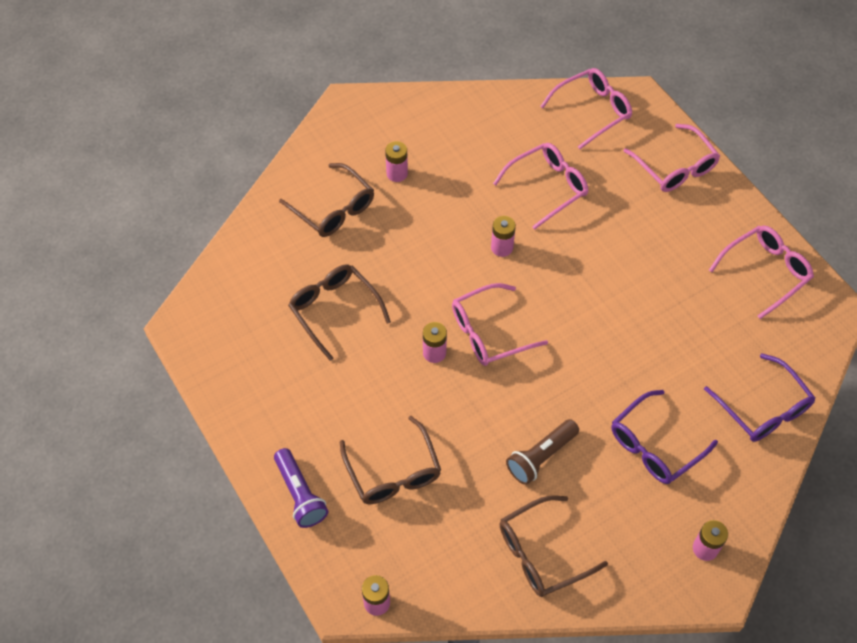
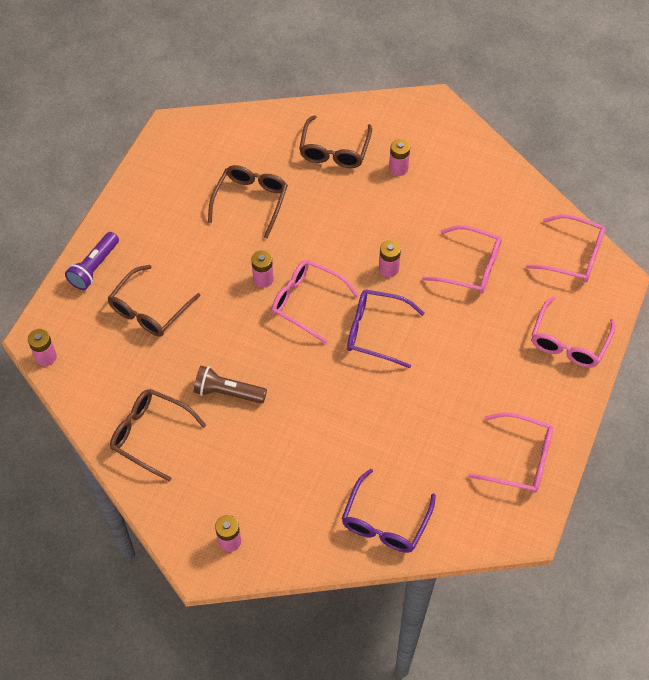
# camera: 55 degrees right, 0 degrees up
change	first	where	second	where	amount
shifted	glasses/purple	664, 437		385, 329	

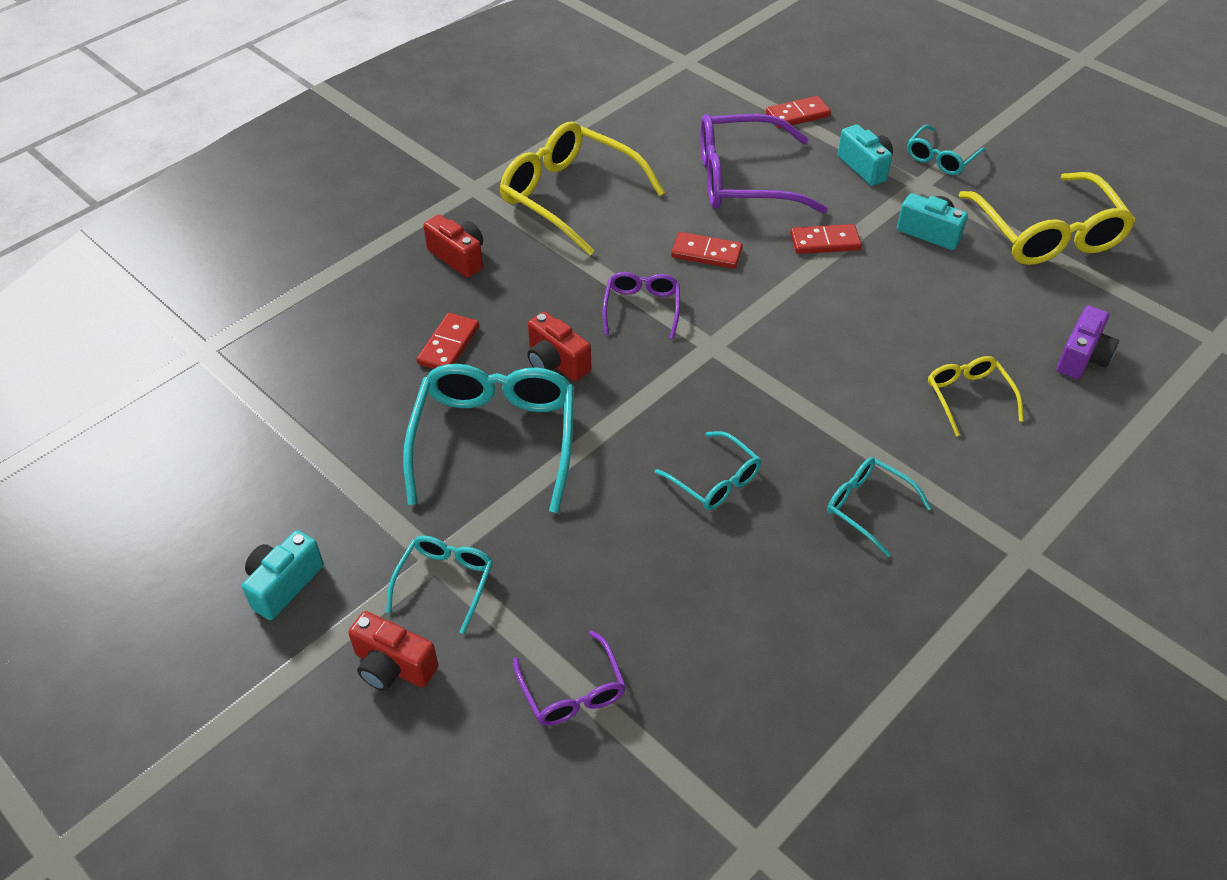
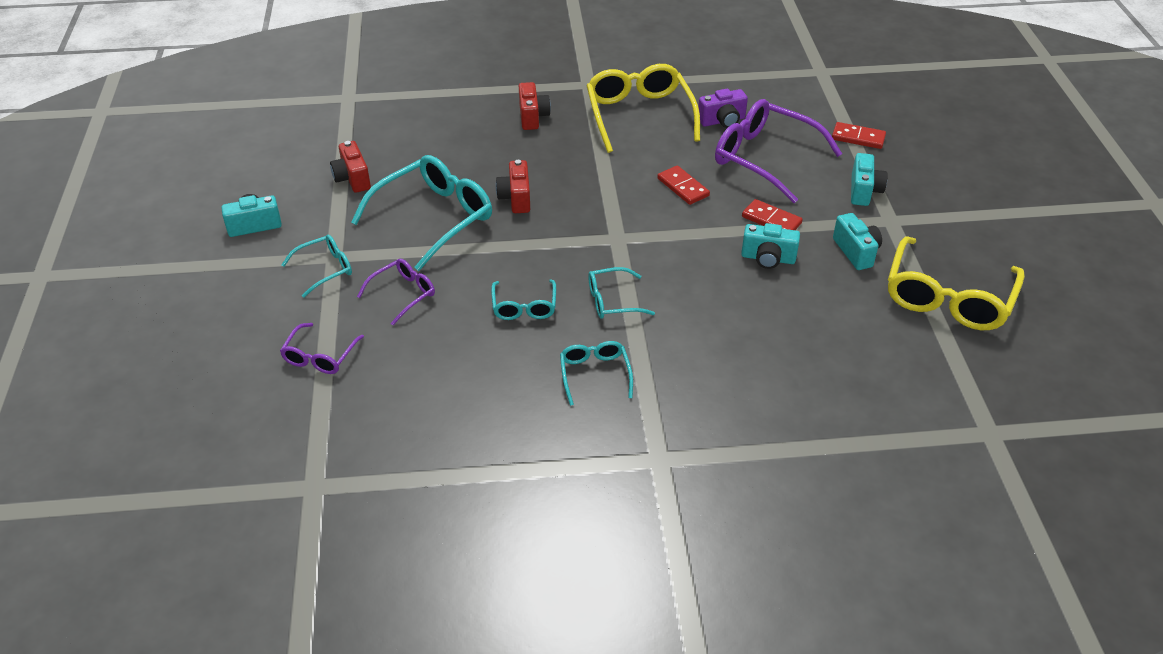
# camera: 40 degrees right, 5 degrees down
change	first	where	second	where	amount
shifted	camera/red	393, 651		350, 167	
shifted	glasses/purple	641, 305		396, 292	
shifted	glasses/turquoise	946, 150		621, 293	
shifted	camera/purple	1088, 342		723, 108	
new			camera/turquoise	770, 246	
gone	domino/red	448, 341			
gone	glasses/yellow	975, 396			

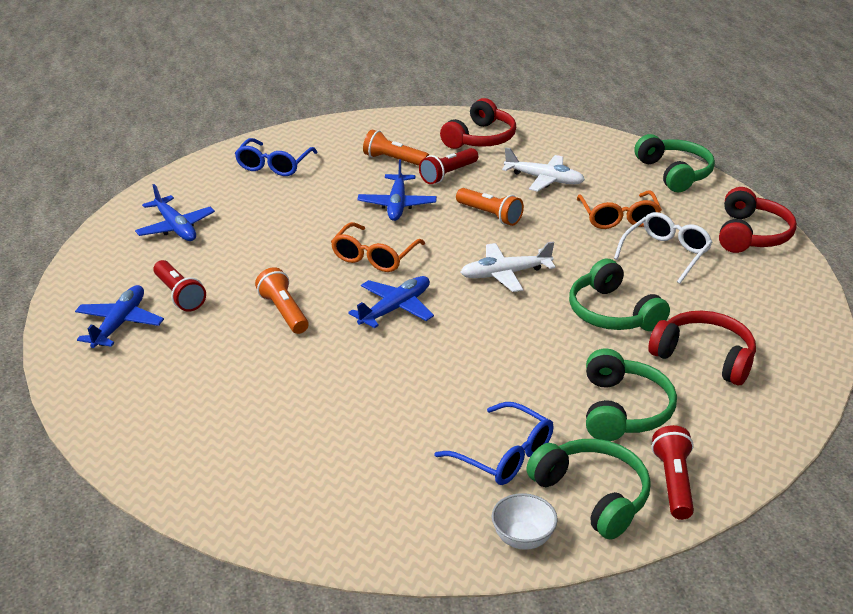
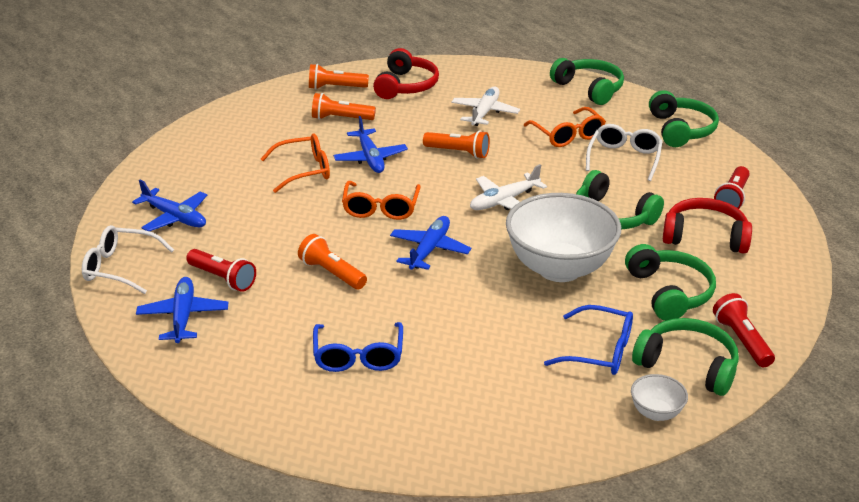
# camera: 20 degrees left, 0 degrees up
change	first	where	second	where	amount
new			glasses/white	128, 259	
new			glasses/orange	295, 163	
new			flashlight/orange	339, 77	
shifted	glasses/blue	276, 157		358, 347	
rotated	plane/white	543, 169		485, 106	75 degrees counterclockwise
new			bowl/white	563, 237	
repainted	headphones/red	758, 220	headphones/green	684, 118	
shifted	flashlight/red	448, 166		732, 187	

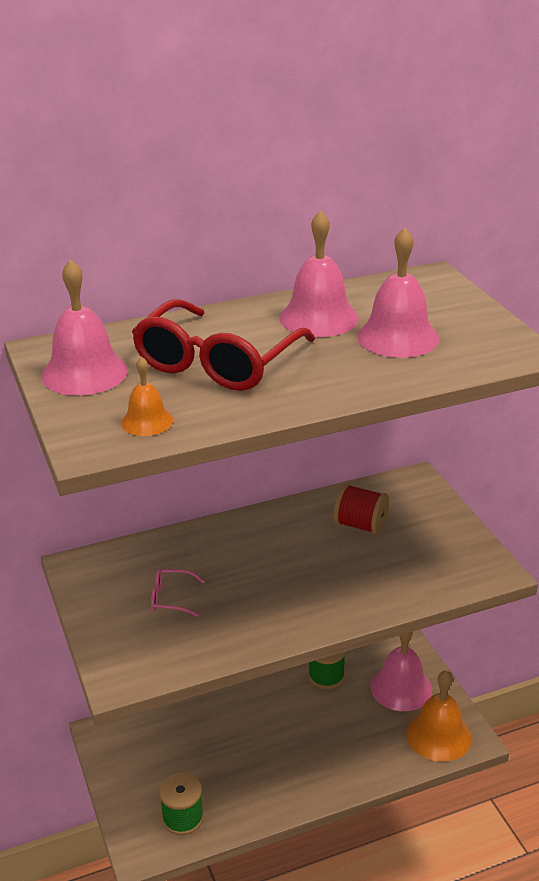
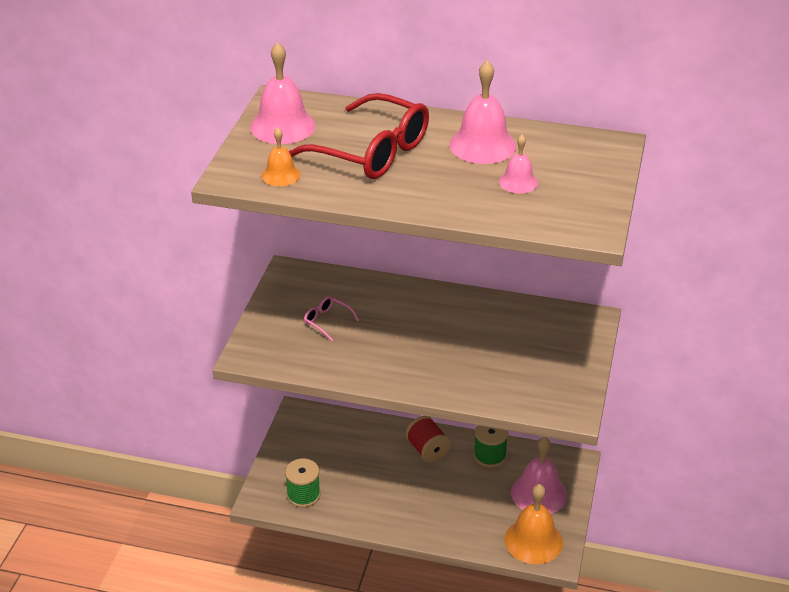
# camera: 35 degrees right, 5 degrees up
change	first	where	second	where	amount
rotated	glasses/red	223, 345		359, 136	120 degrees counterclockwise
shifted	spool/red	361, 509		428, 439	
scaled	bell/pink	398, 292		518, 164	x0.56

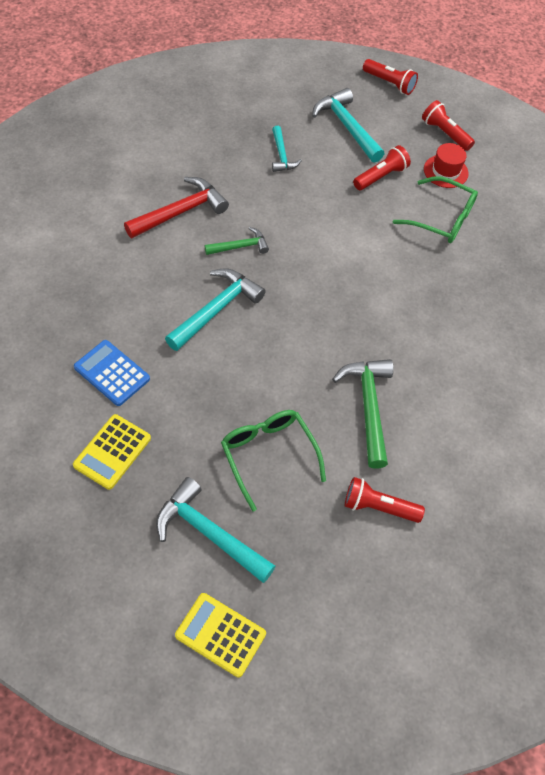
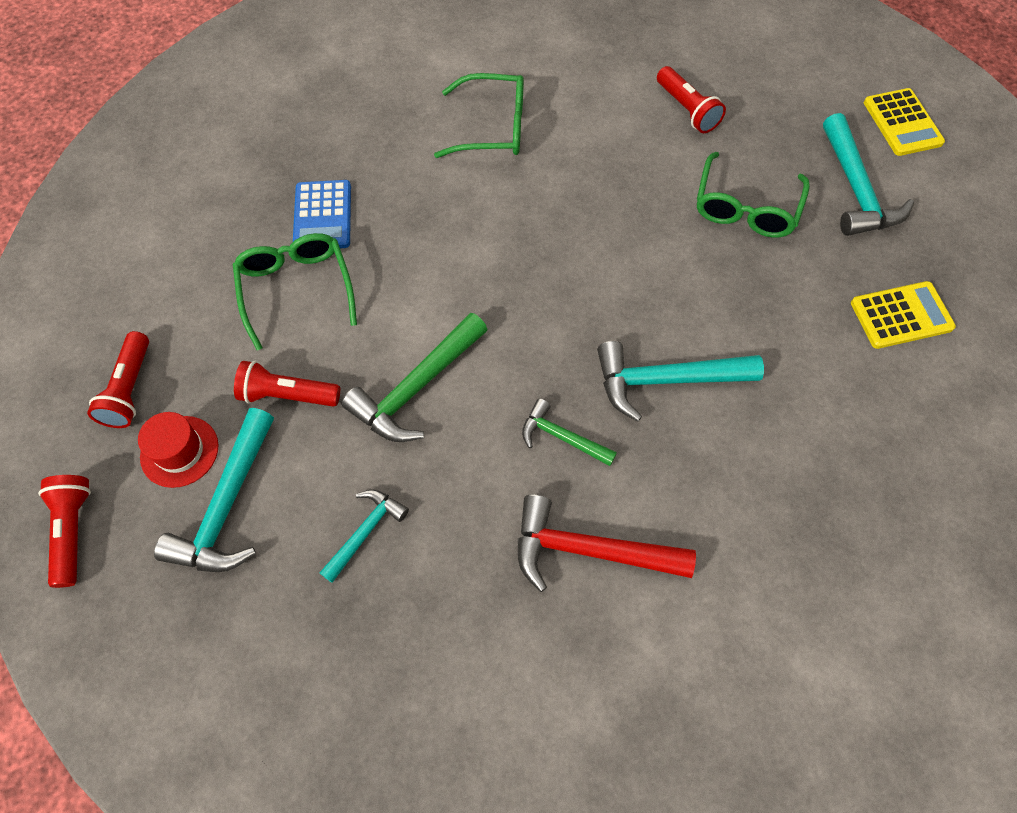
# camera: 130 degrees left, 5 degrees up
change	first	where	second	where	amount
shifted	hat/red	446, 165		178, 450	
shifted	calculator/blue	112, 373		322, 214	
shifted	hammer/green	362, 414		415, 377	
new			glasses/green	479, 115	

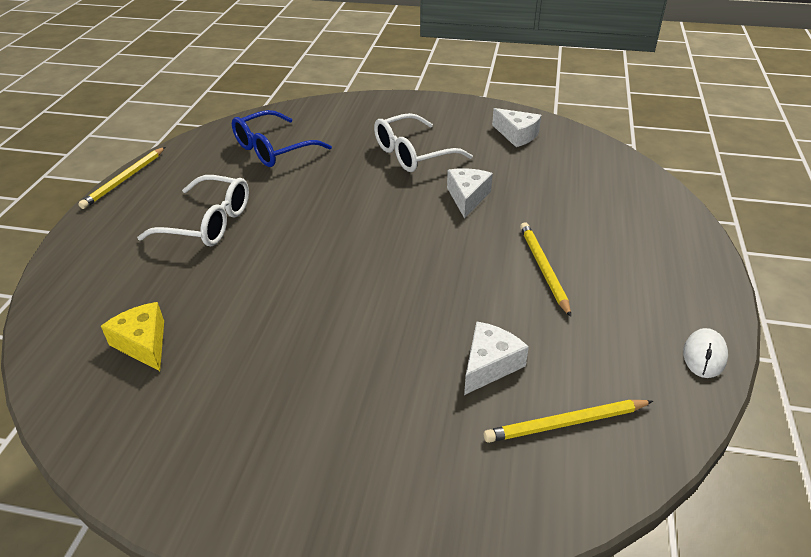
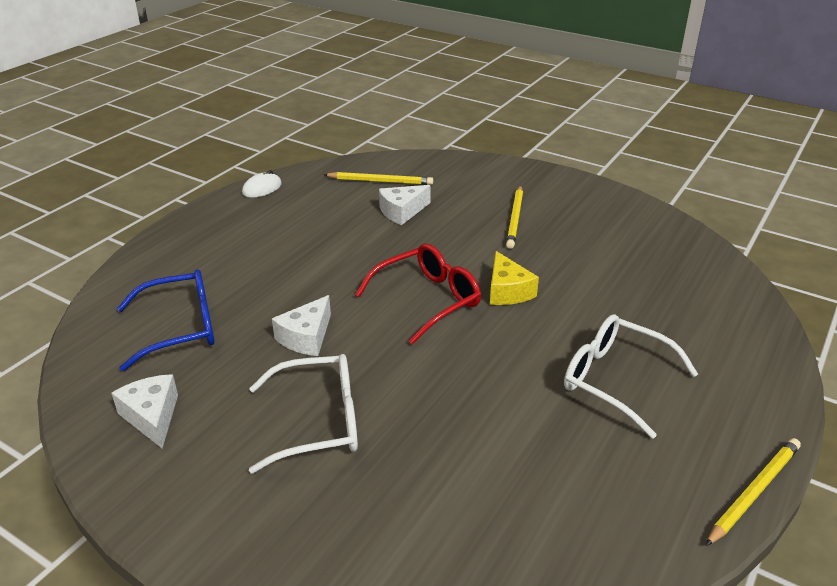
# camera: 160 degrees left, 5 degrees down
change	first	where	second	where	amount
shifted	glasses/blue	282, 138		166, 320	
new			glasses/red	418, 294	
shifted	cheese/yellow	132, 336		514, 278	
shifted	pencil/yellow	545, 269		514, 217	

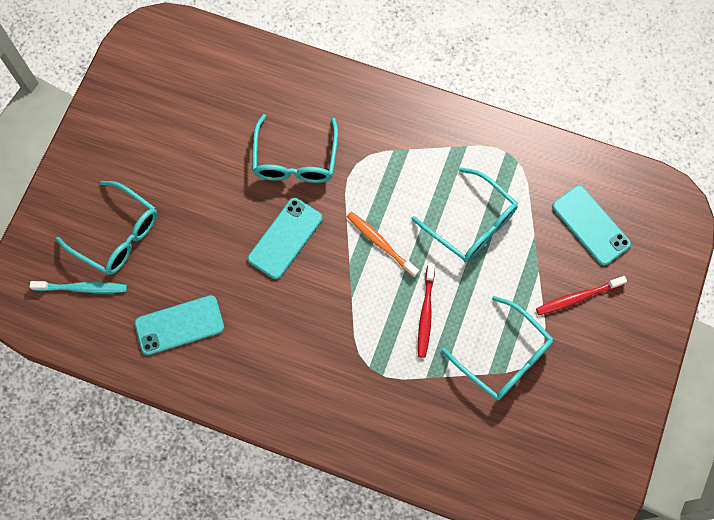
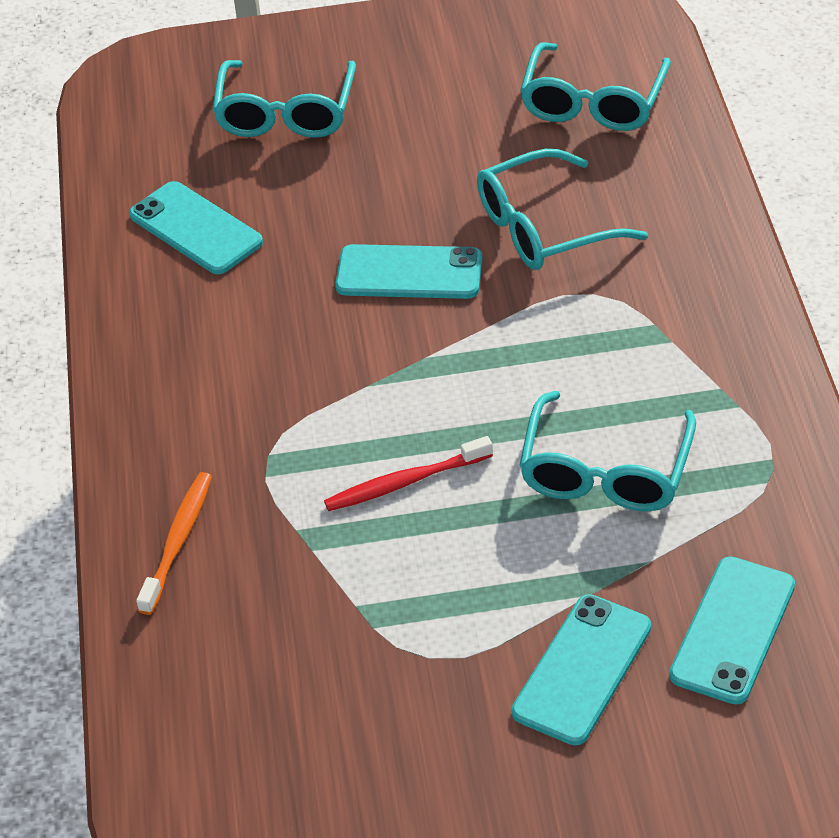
# camera: 65 degrees right, 25 degrees down
change	first	where	second	where	amount
shifted	toothbrush/orange	383, 244		174, 543	
swapped	toothbrush/red	581, 295	phone/turquoise	581, 669	
shifted	glasses/turquoise	497, 348		595, 86	
gone	toothbrush/turquoise	78, 287			

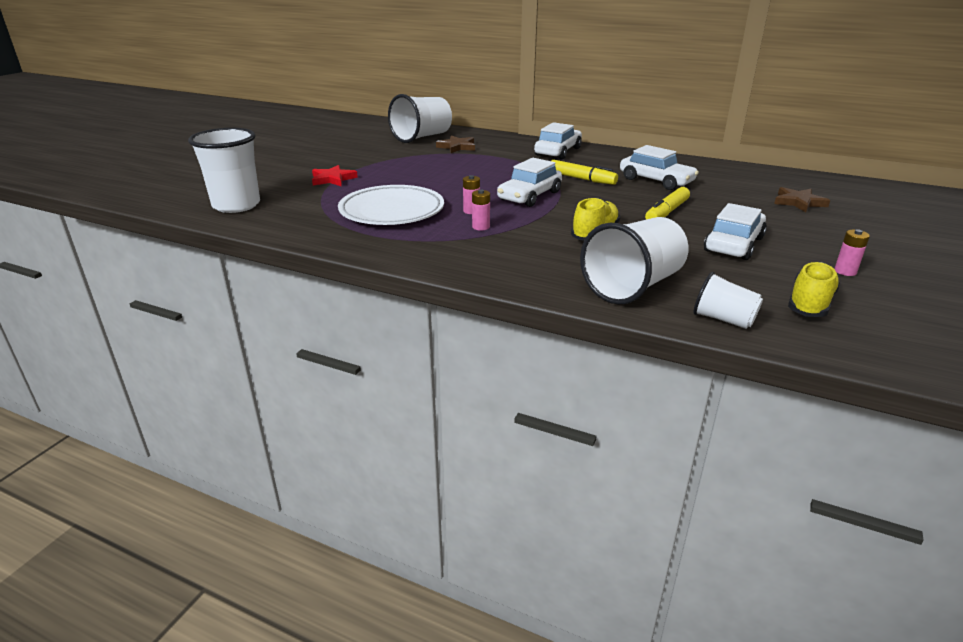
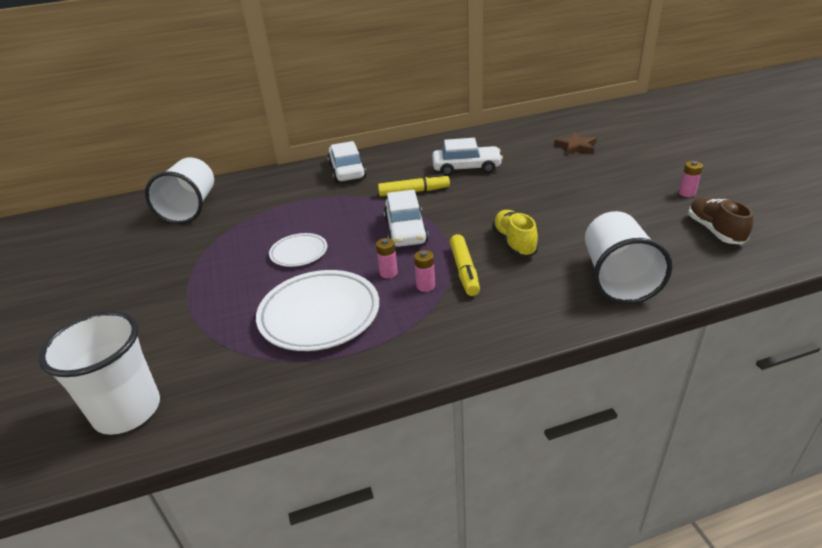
# camera: 40 degrees left, 5 degrees up
change	first	where	second	where	amount
new			plate/white	298, 250	
shifted	marker/yellow	667, 203		465, 265	
repainted	shoe/yellow	814, 289	shoe/brown	720, 220	
gone	star/red	335, 176			
gone	star/brown	455, 144			
gone	cup/white	728, 300			
gone	car/white	735, 231			

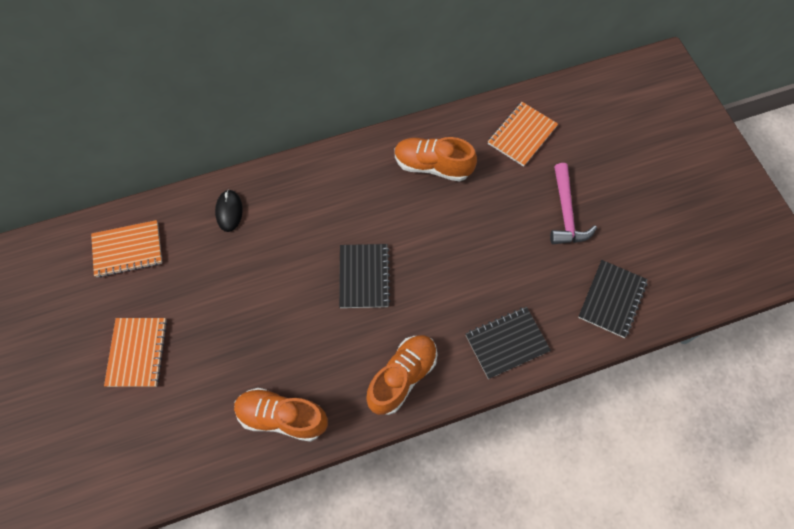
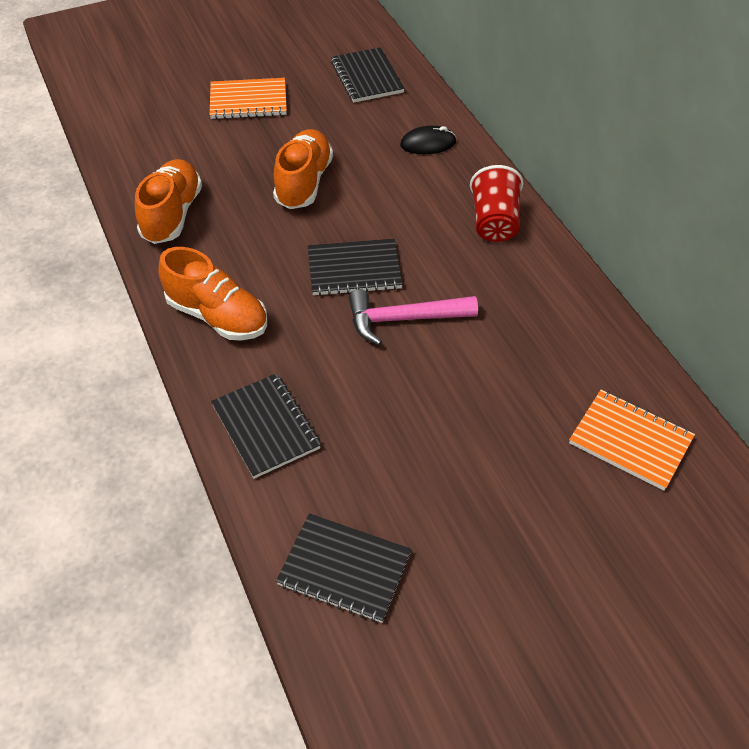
# camera: 85 degrees right, 15 degrees down
change	first	where	second	where	amount
shifted	shoe/orange	436, 159		303, 169	
repainted	notebook/orange	126, 249	notebook/black	368, 74	
shifted	hammer/pink	573, 203		413, 317	
new			cup/red	496, 203	

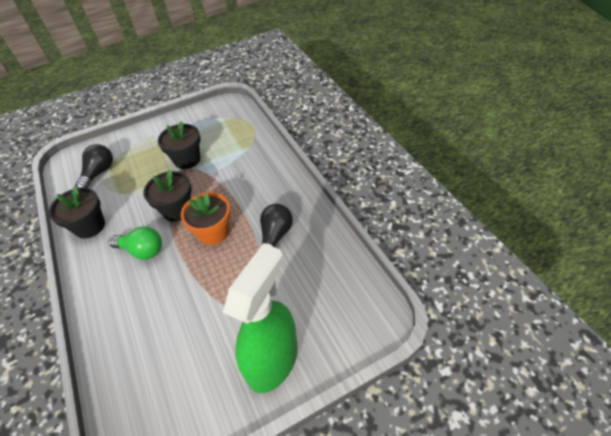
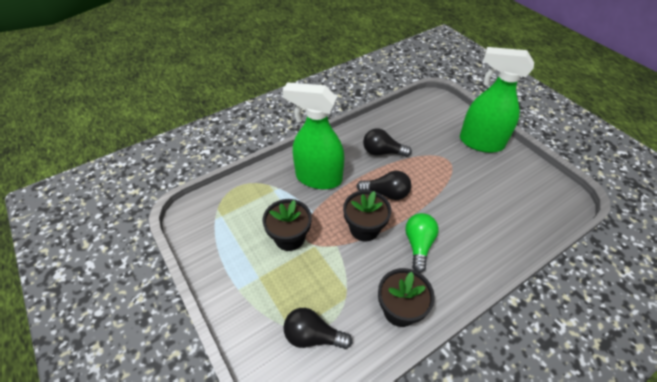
# camera: 100 degrees left, 0 degrees up
change	first	where	second	where	amount
new			spray bottle/green	313, 135	
swapped	flower pot/orange	206, 218	light bulb/black	383, 185	

